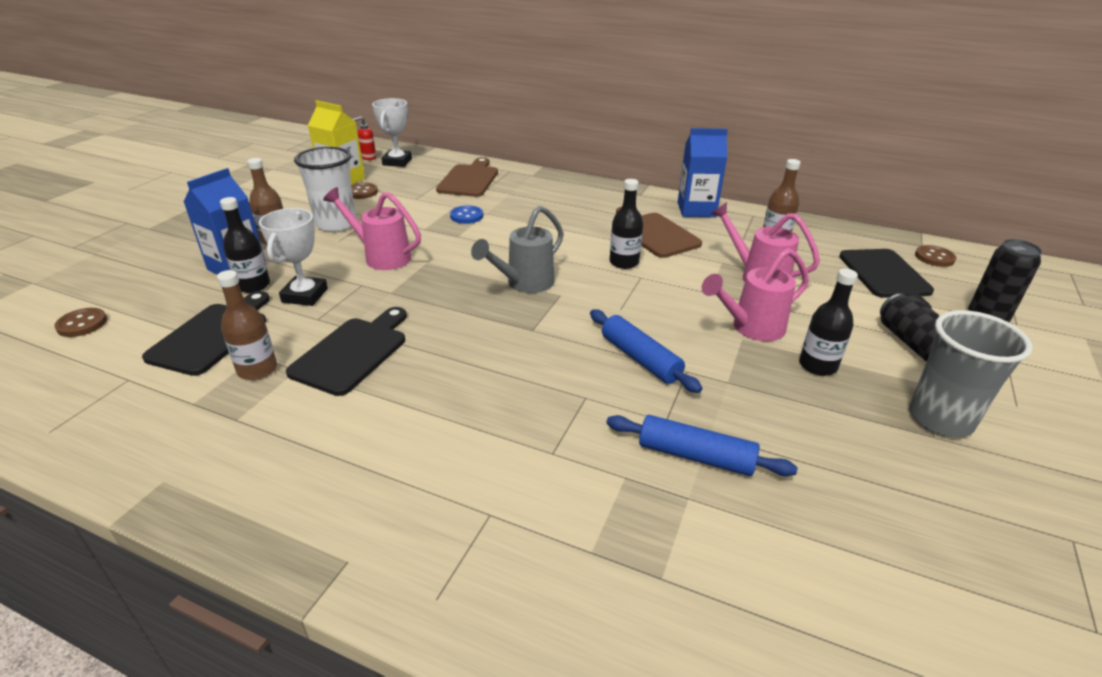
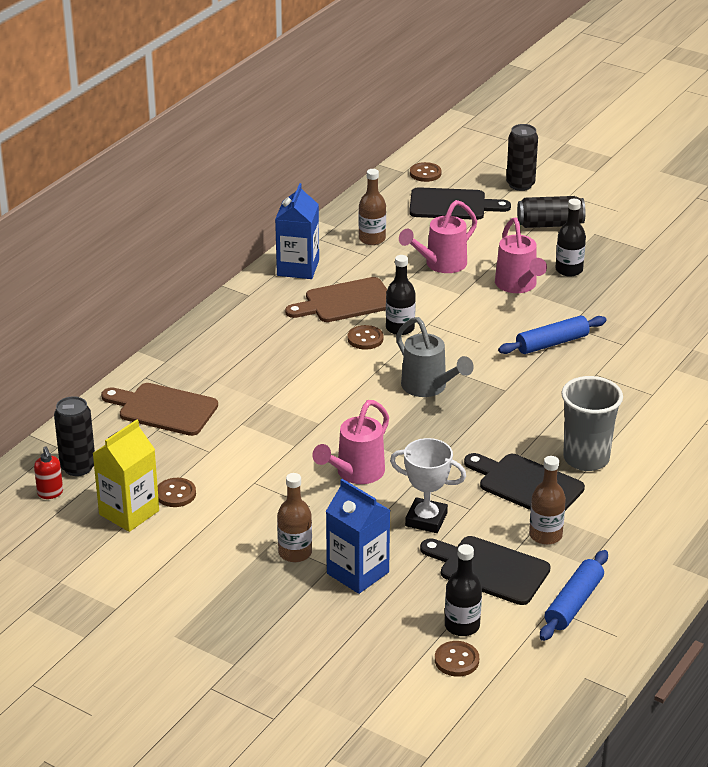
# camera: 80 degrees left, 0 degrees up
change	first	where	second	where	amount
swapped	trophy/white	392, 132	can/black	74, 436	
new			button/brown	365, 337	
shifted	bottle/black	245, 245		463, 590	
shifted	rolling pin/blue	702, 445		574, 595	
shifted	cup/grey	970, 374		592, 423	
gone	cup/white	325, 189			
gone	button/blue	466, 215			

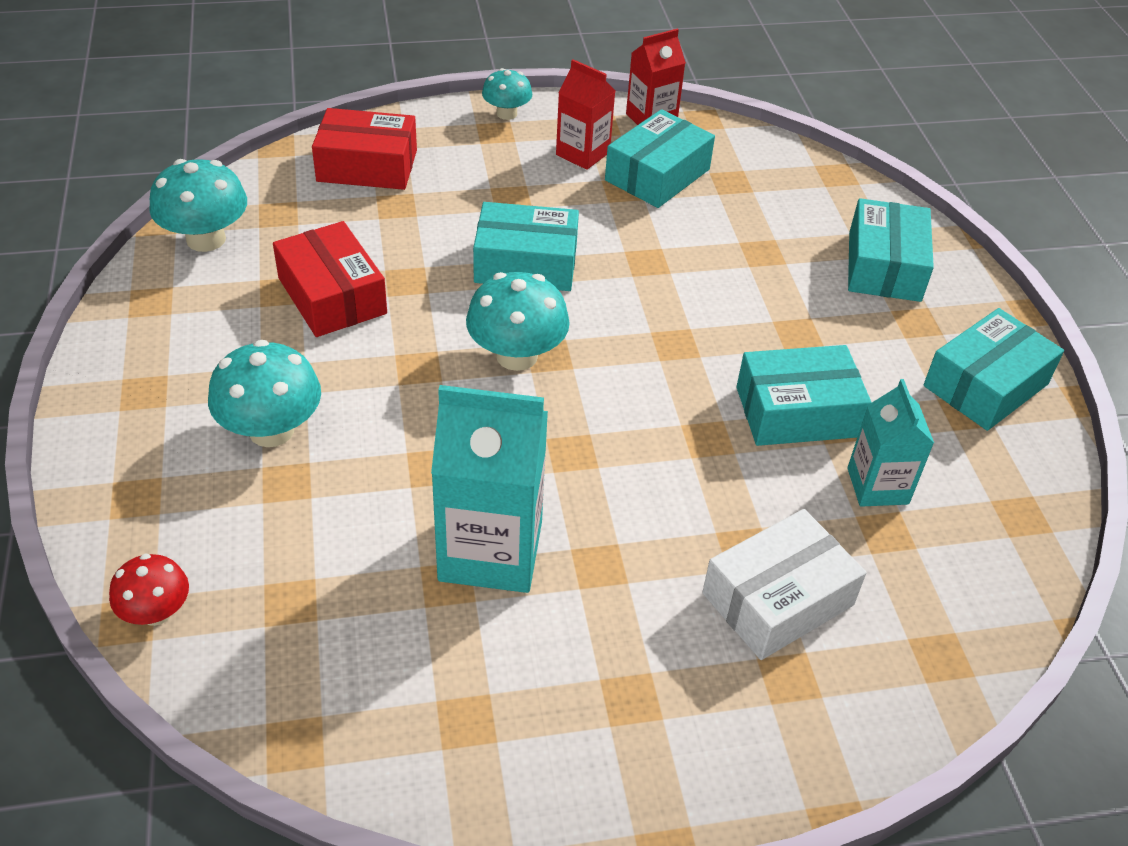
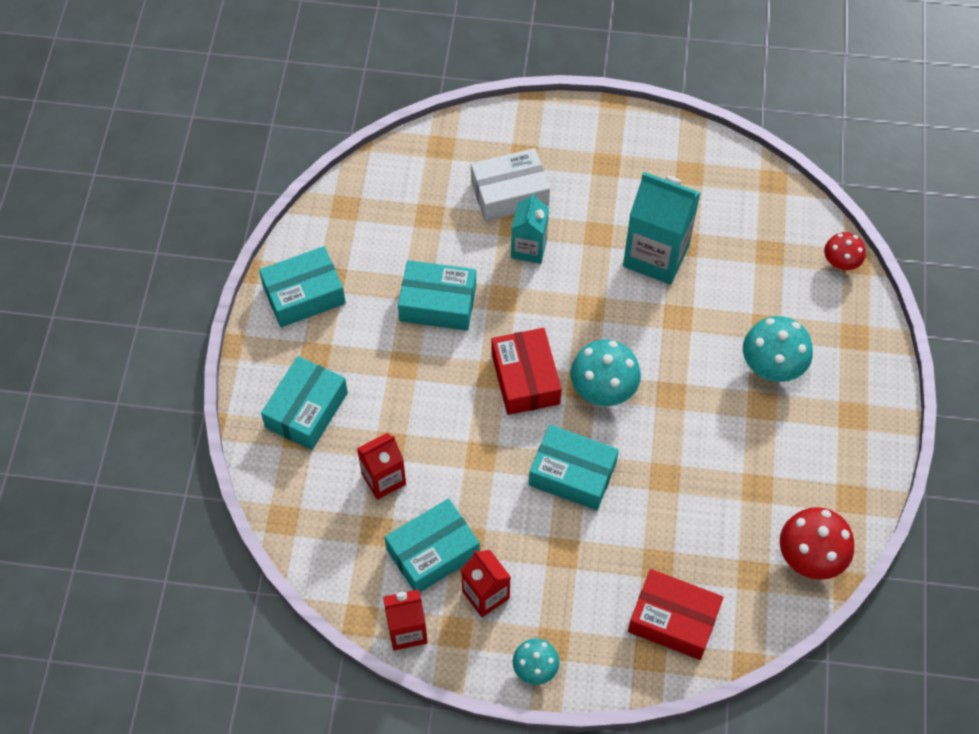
# camera: 160 degrees left, 15 degrees up
change	first	where	second	where	amount
new			carton/red	381, 466	
shifted	box/red	330, 279		527, 371	
shifted	carton/turquoise	890, 443		530, 228	
repainted	mushroom/turquoise	198, 205	mushroom/red	817, 543	

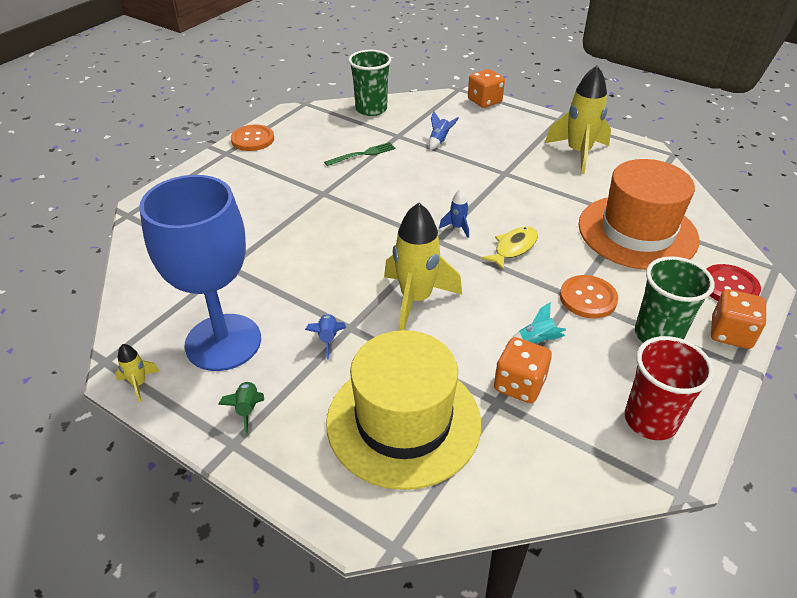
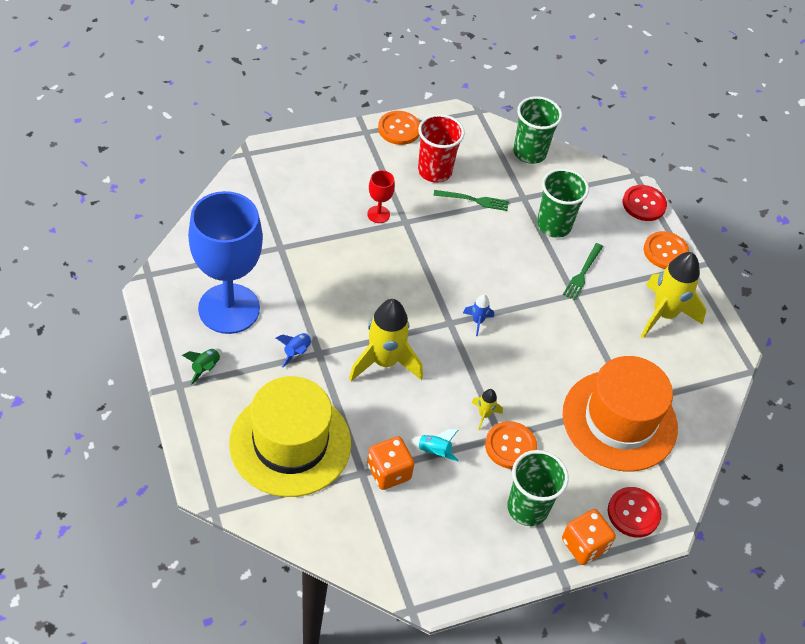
# camera: 30 degrees right, 10 degrees up
change	first	where	second	where	amount
new			goblet/red	381, 196	
shifted	cup/red	669, 388		441, 148	
shifted	rocket/yellow	137, 373		487, 409	
swapped	rocket/blue	444, 130	cup/green	563, 203	
new			fork/green	583, 271	
swapped	dice/orange	486, 88	button/red	645, 203	
new			button/orange	666, 250	
gone	fish/yellow	509, 249			

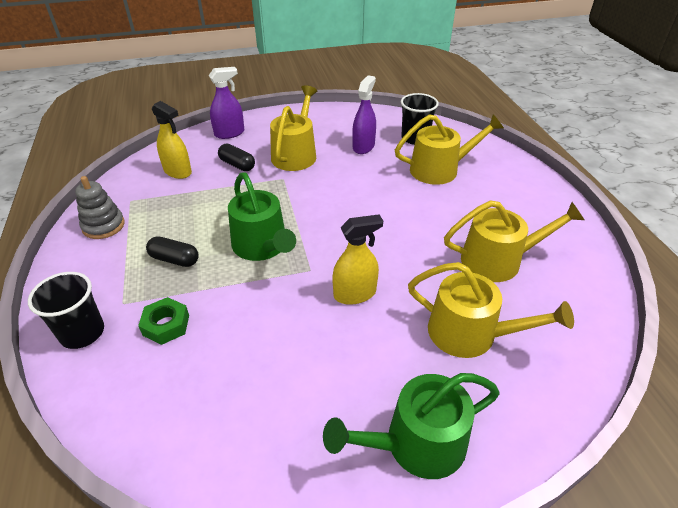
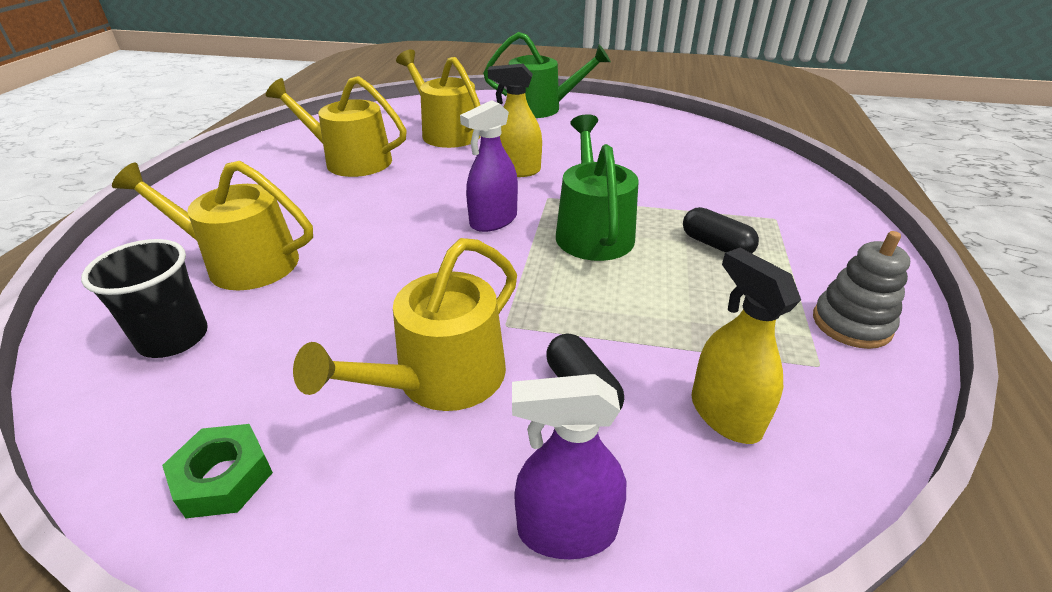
# camera: 155 degrees left, 5 degrees down
change	first	where	second	where	amount
shifted	nut/green	163, 321		217, 471	
shifted	spray bottle/purple	364, 114		489, 166	
gone	cup/black	66, 310			

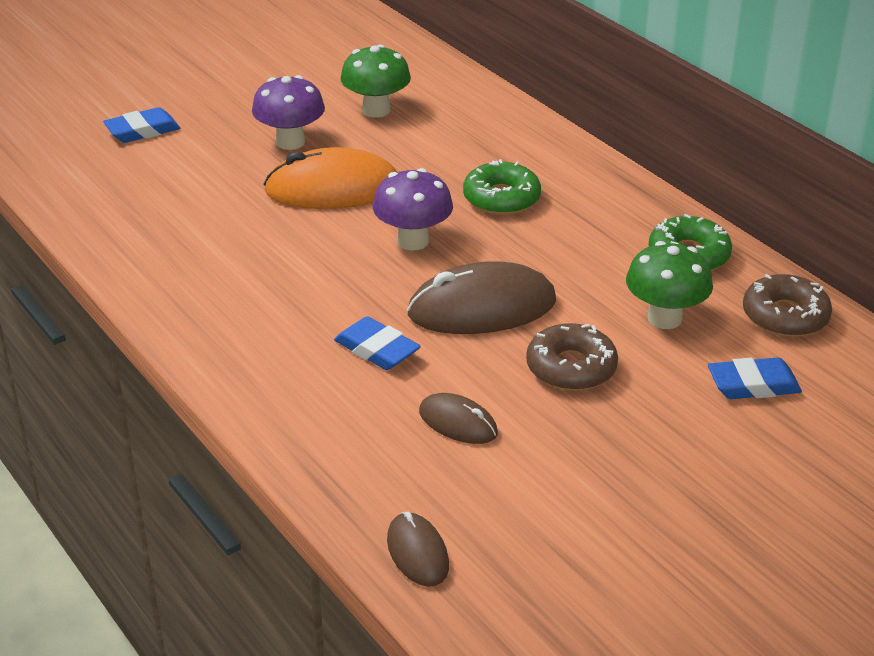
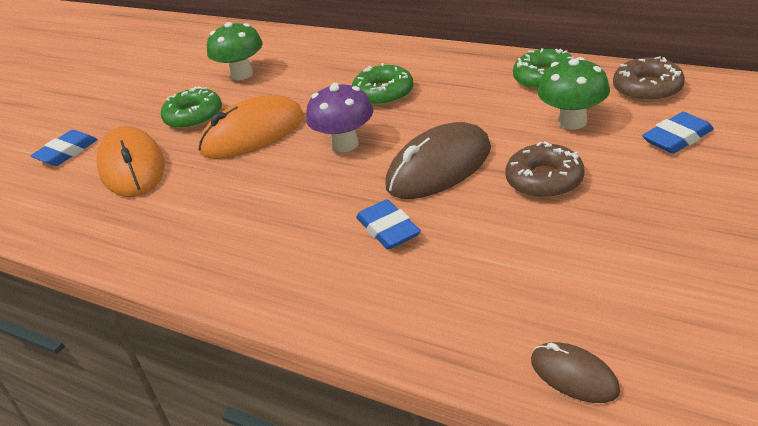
# camera: 20 degrees left, 0 degrees up
change	first	where	second	where	amount
new			mouse/orange	131, 161	
swapped	mushroom/purple	288, 112	donut/green	191, 107	
rotated	eraser/blue	377, 343		388, 224	45 degrees clockwise
gone	mouse/brown	458, 418			

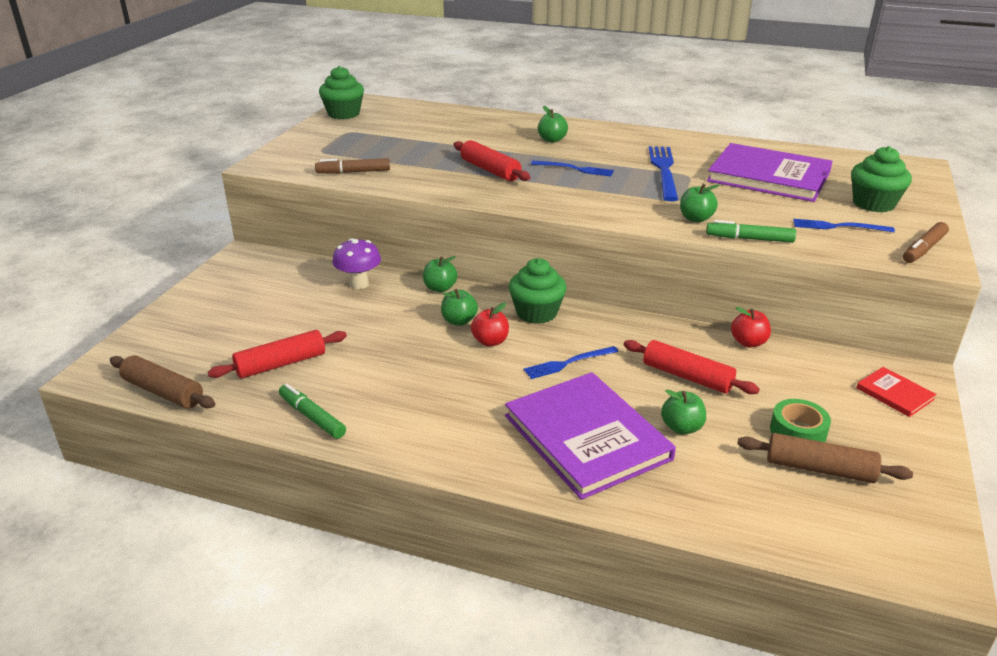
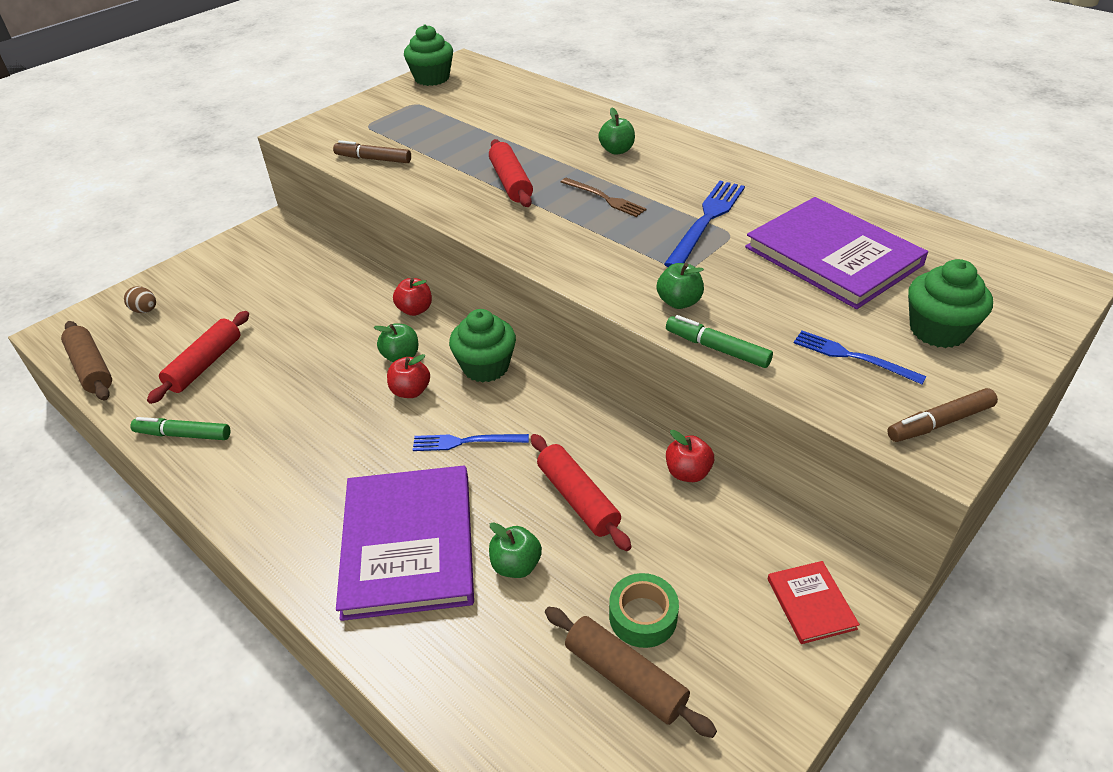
# camera: 25 degrees right, 10 degrees up
change	first	where	second	where	amount
new			egg/brown	140, 299	
rotated	marker/green	312, 411		180, 428	60 degrees counterclockwise
rotated	rolling pin/red	277, 354		198, 357	60 degrees counterclockwise
repainted	apple/green	440, 274	apple/red	412, 297	
repainted	fork/blue	572, 168	fork/brown	604, 197	
gone	mushroom/purple	356, 263			

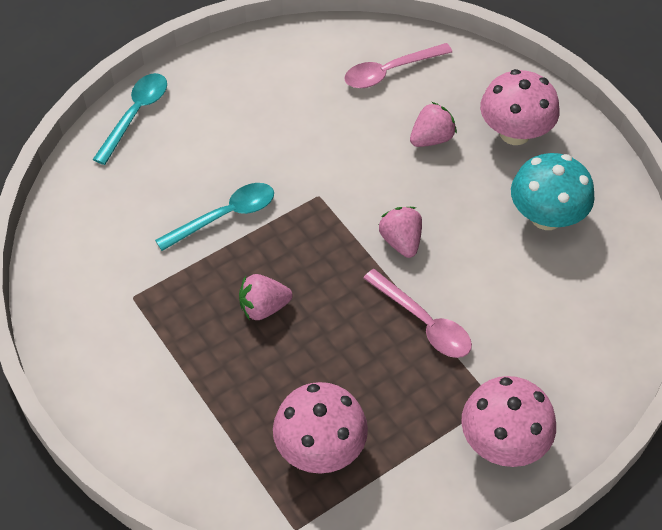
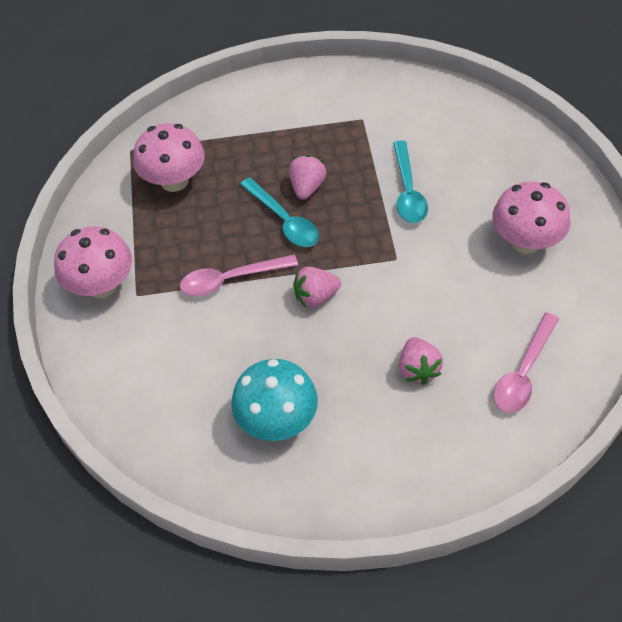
# camera: 120 degrees right, 0 degrees up
change	first	where	second	where	amount
shifted	spoon/turquoise	129, 119		279, 212	
rotated	strawberry/pink	400, 232		317, 287	150 degrees clockwise
shifted	mushroom/pink	520, 107		531, 217	
rotated	spoon/pink	398, 65		526, 362	150 degrees counterclockwise

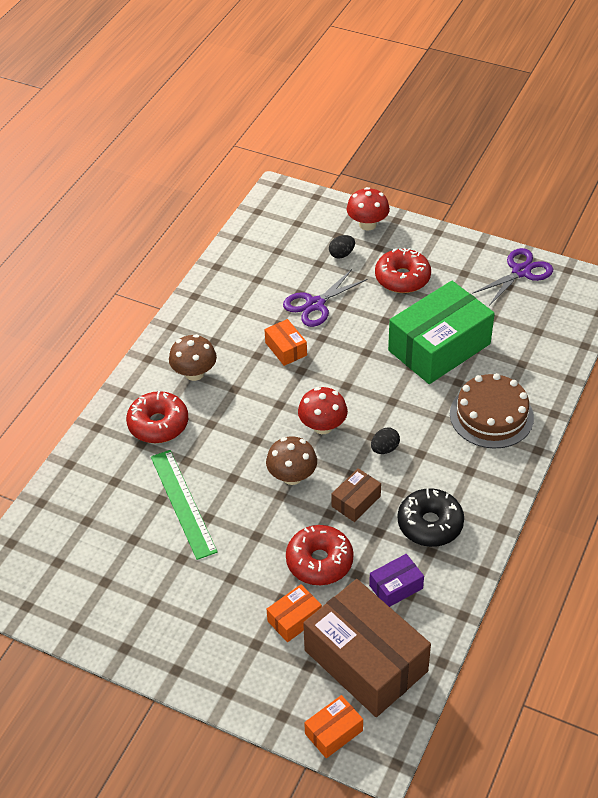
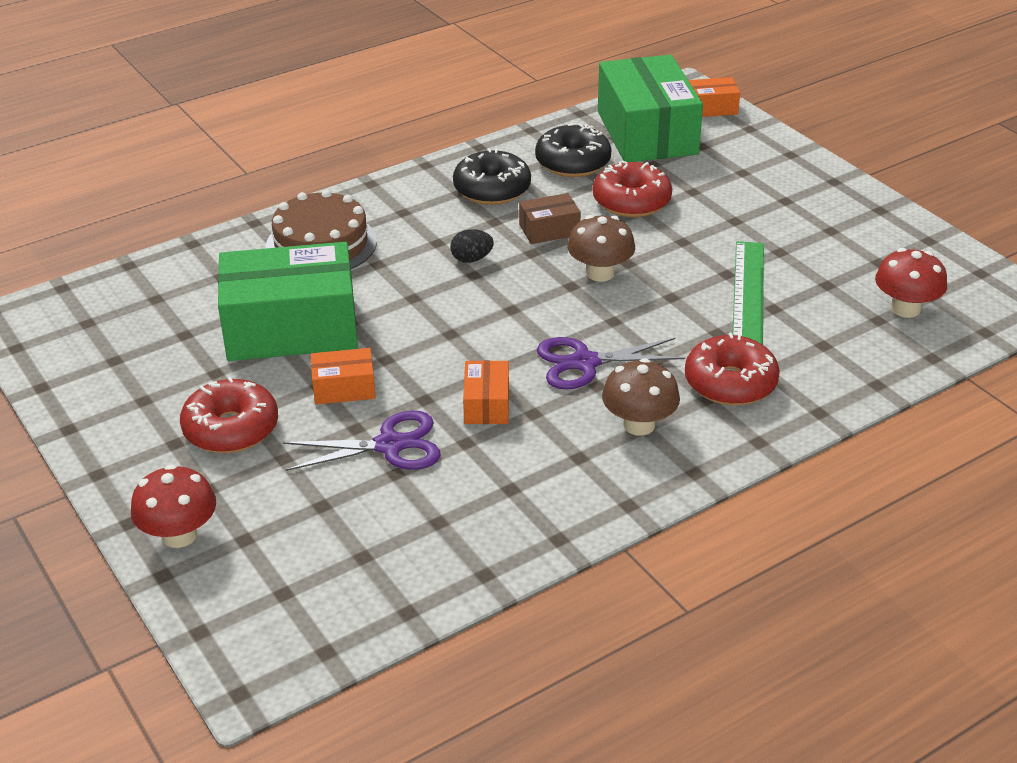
# camera: 150 degrees left, 10 degrees down
change	first	where	second	where	amount
shifted	box/orange	294, 613		343, 376	
swapped	box/purple	396, 580	donut/black	573, 150	
shifted	scissors/purple	512, 277		611, 363	
repainted	box/brown	367, 648	box/green	650, 108	
shifted	mushroom/red	323, 410		911, 283	
gone	egg/black	342, 246			

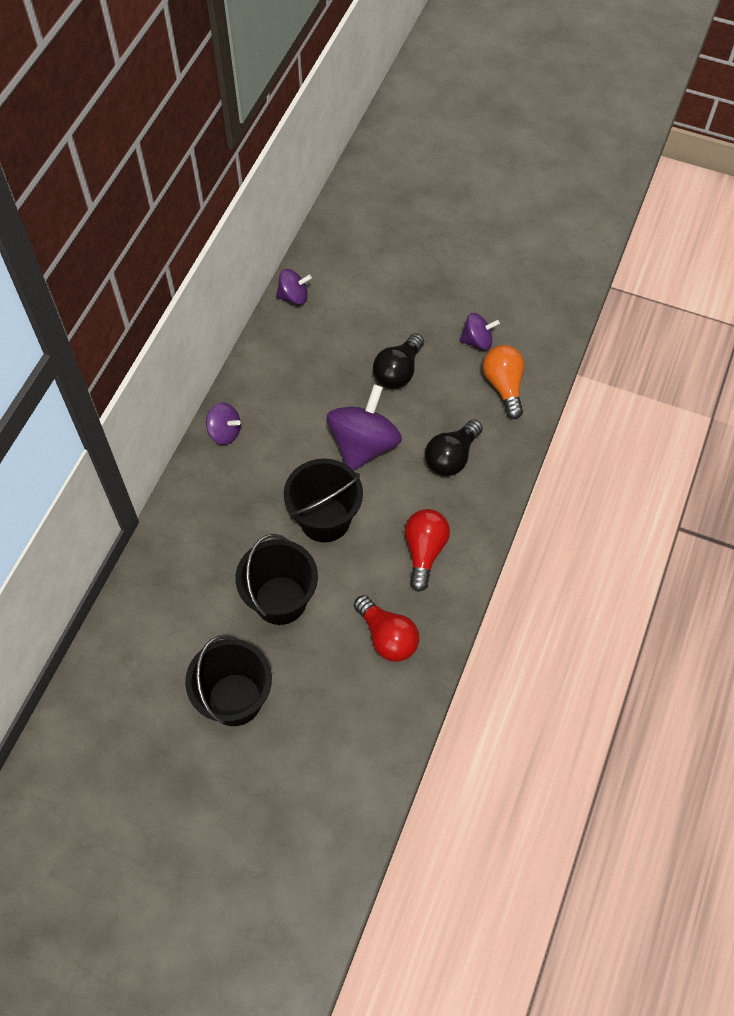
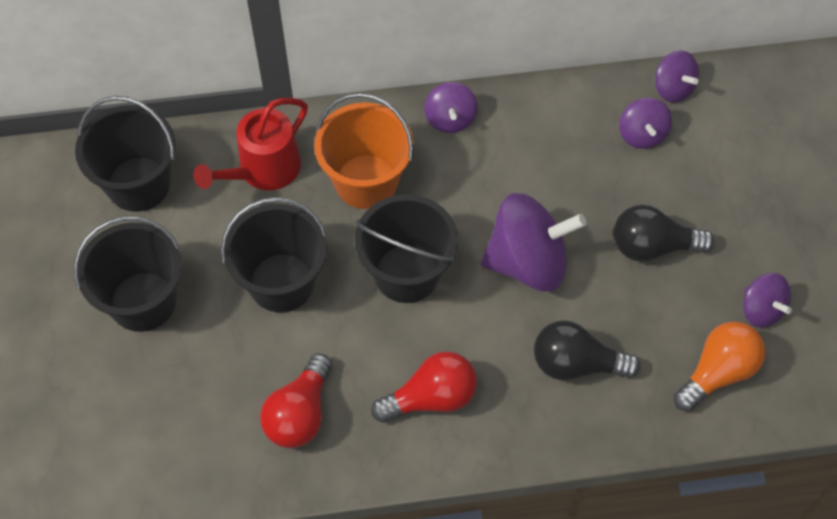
# camera: 60 degrees right, 0 degrees up
change	first	where	second	where	amount
new			bucket/black	125, 154	
new			watering can/red	250, 144	
new			bucket/orange	364, 151	
new			spinning top/purple	645, 123	

